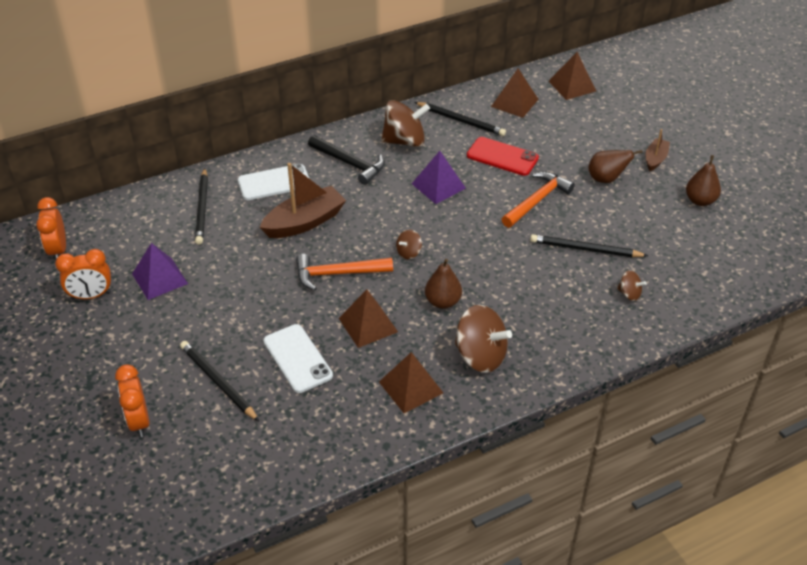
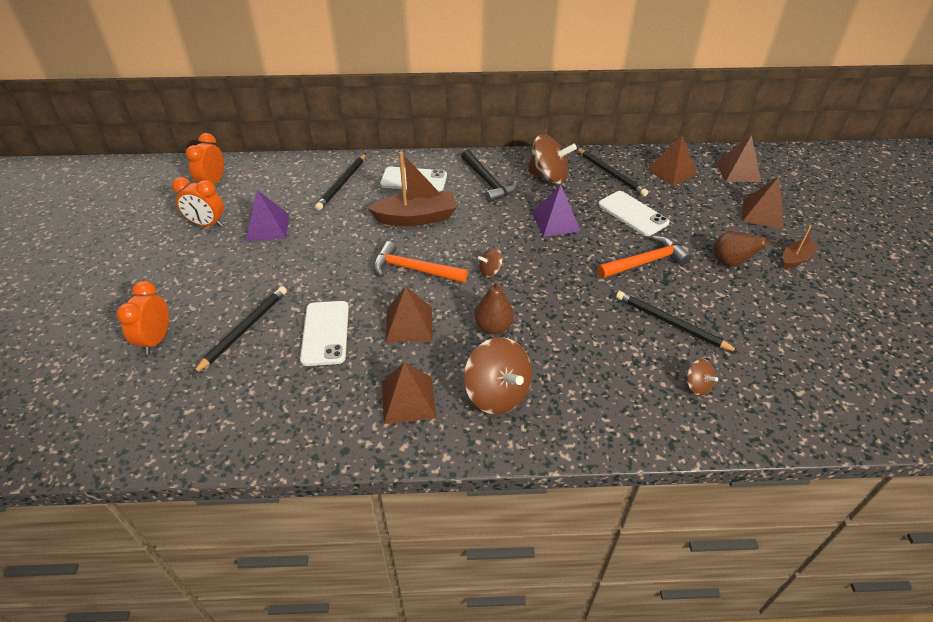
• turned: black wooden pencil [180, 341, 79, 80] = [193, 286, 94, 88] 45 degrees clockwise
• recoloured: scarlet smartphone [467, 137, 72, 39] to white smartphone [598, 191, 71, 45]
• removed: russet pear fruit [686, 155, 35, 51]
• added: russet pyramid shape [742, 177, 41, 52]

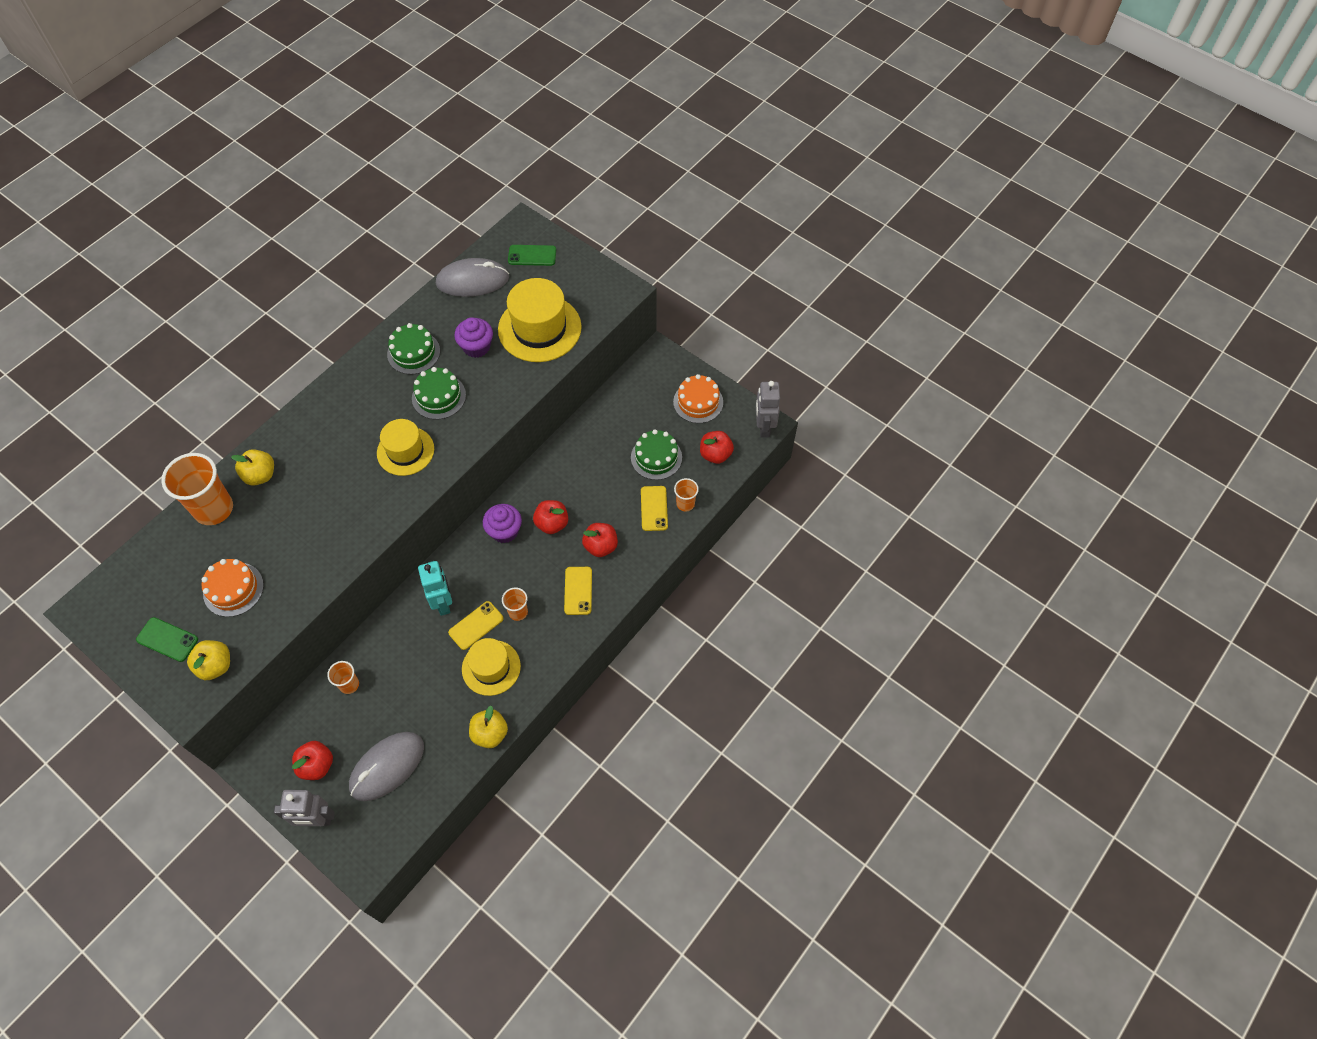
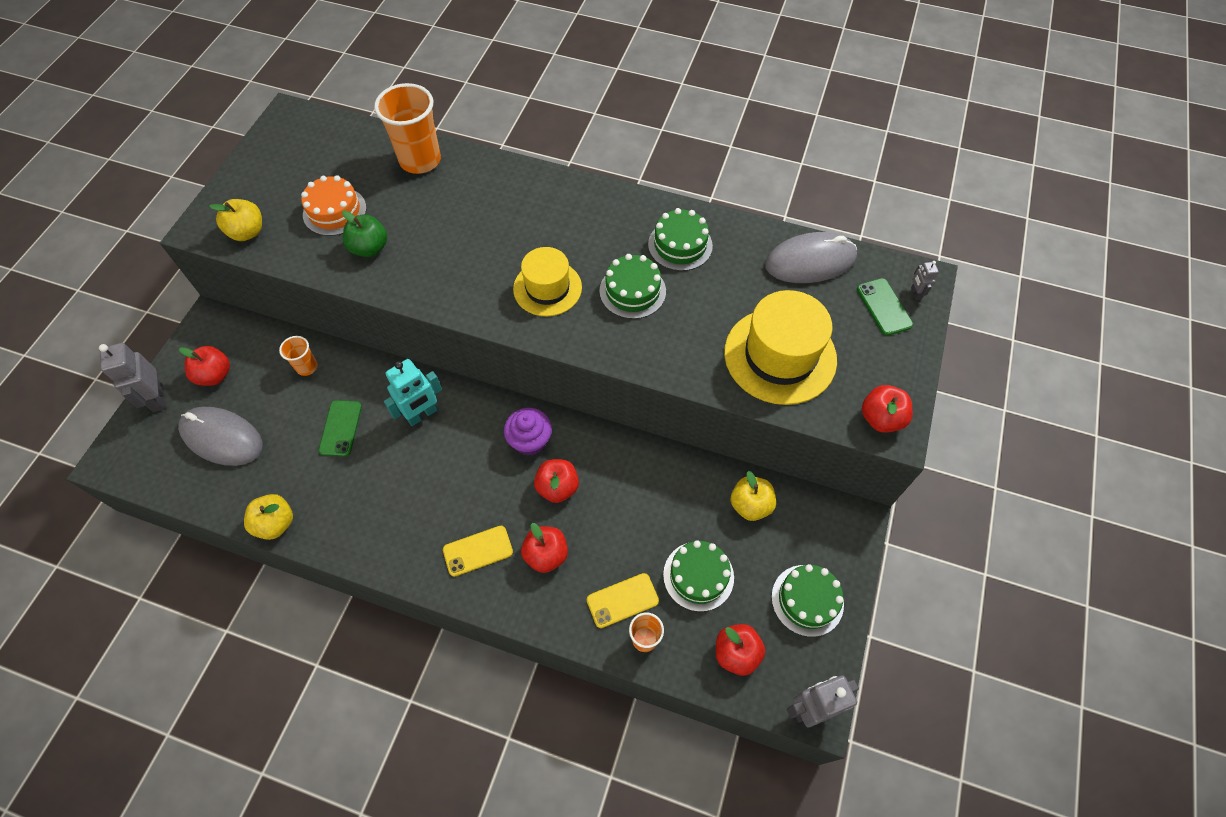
• moved: emerald smartphone [136, 617, 62, 45] to [319, 400, 43, 57]
• moved: bright yellow toy apple [231, 449, 43, 37] to [731, 471, 45, 50]
• turned: grey mouse [436, 258, 73, 39] = [765, 232, 92, 51] 75 degrees counterclockwise
• removed: bright yellow smartphone [448, 601, 55, 49]
• removed: royal purple cupcake [454, 317, 39, 41]
• removed: bright yellow hat [462, 638, 59, 58]
• removed: orange-coloured tumbler [502, 588, 26, 33]
• recoloured: orange-coloured layer cake [673, 374, 50, 49] to emerald layer cake [771, 564, 73, 73]
• added: emerald toy apple [342, 210, 45, 47]
• added: scarlet toy apple [862, 385, 51, 48]
• added: grey robot figure [911, 261, 28, 39]

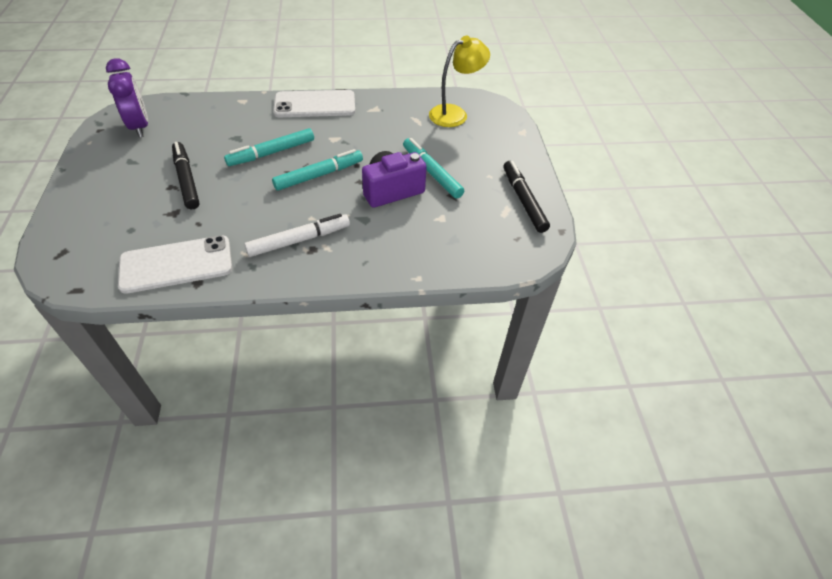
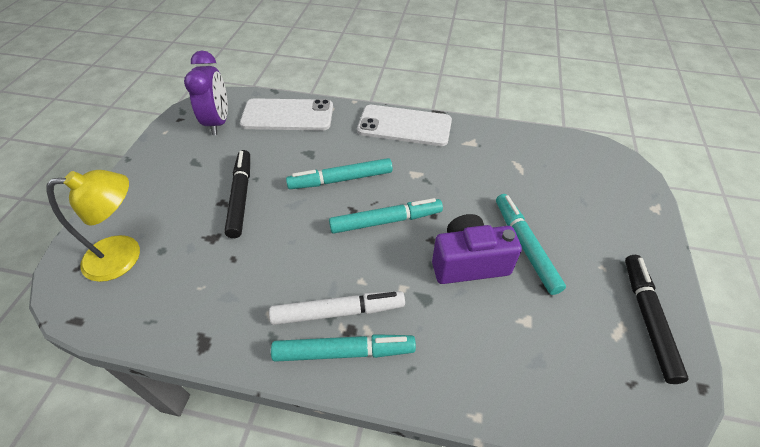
• moved: white smartphone [118, 235, 114, 59] to [240, 98, 93, 33]
• moved: bright yellow reading lamp [429, 36, 61, 91] to [47, 170, 93, 112]
• added: turquoise felt pen [271, 334, 145, 28]

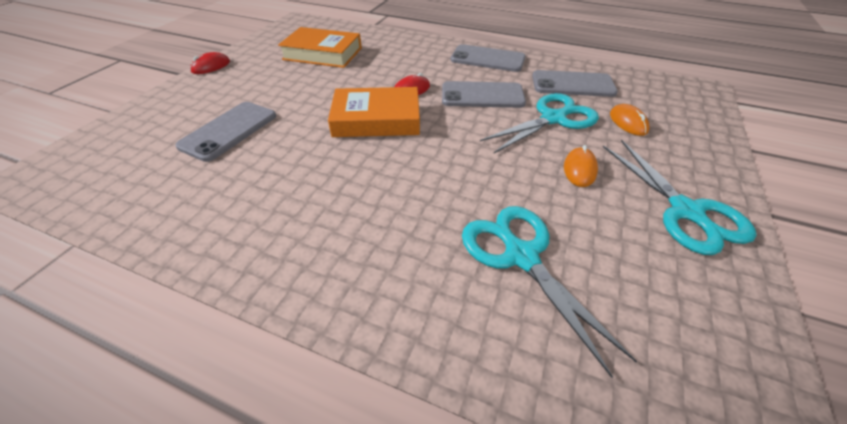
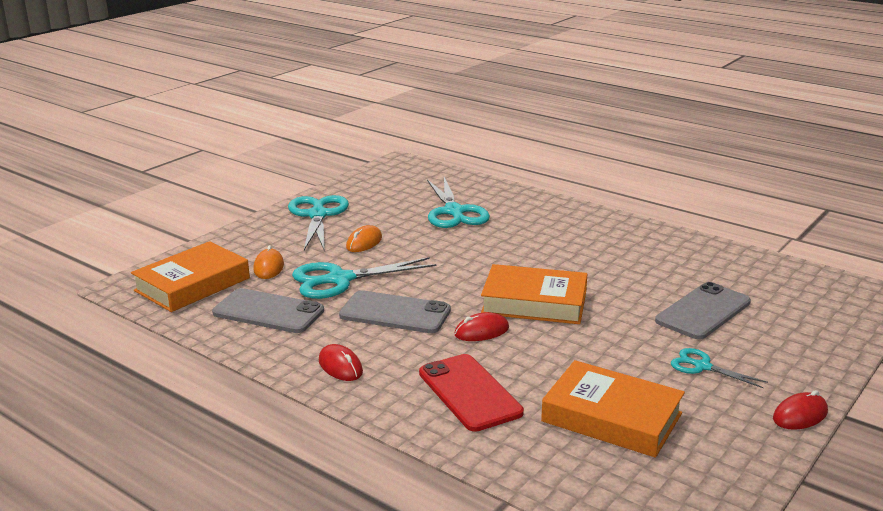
• replaced: grey smartphone [450, 44, 76, 28] to scarlet mouse [319, 344, 44, 37]
• added: orange-coloured hardback [131, 241, 119, 71]
• added: scarlet smartphone [419, 354, 105, 78]
• added: turquoise scissors [671, 348, 97, 40]

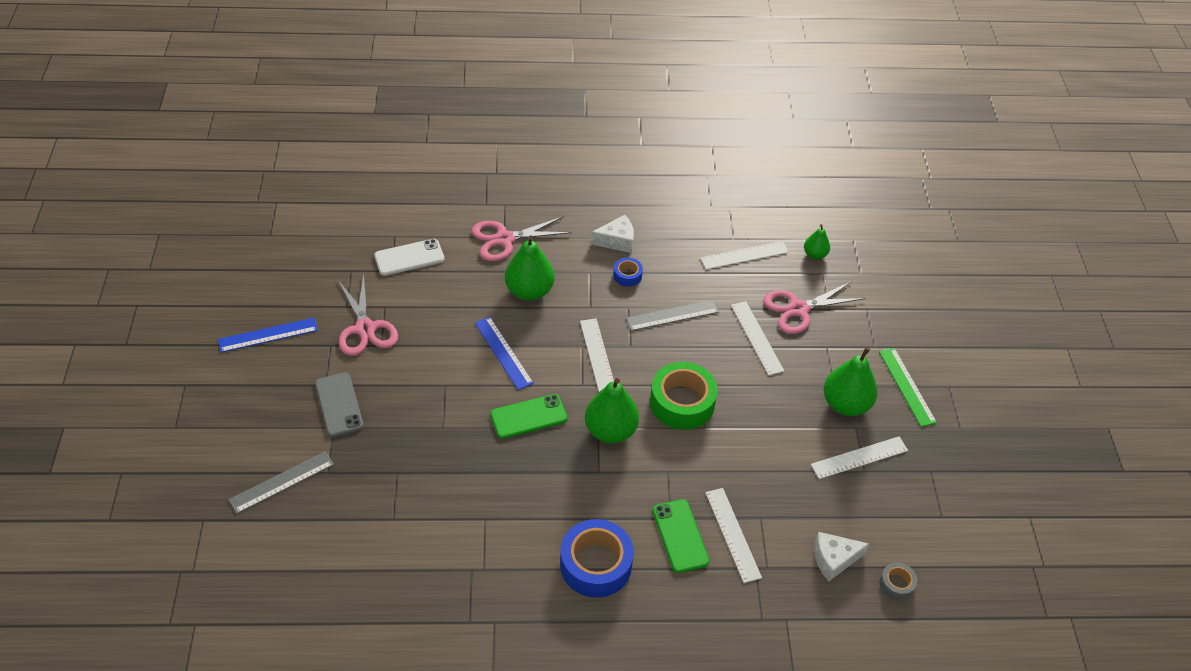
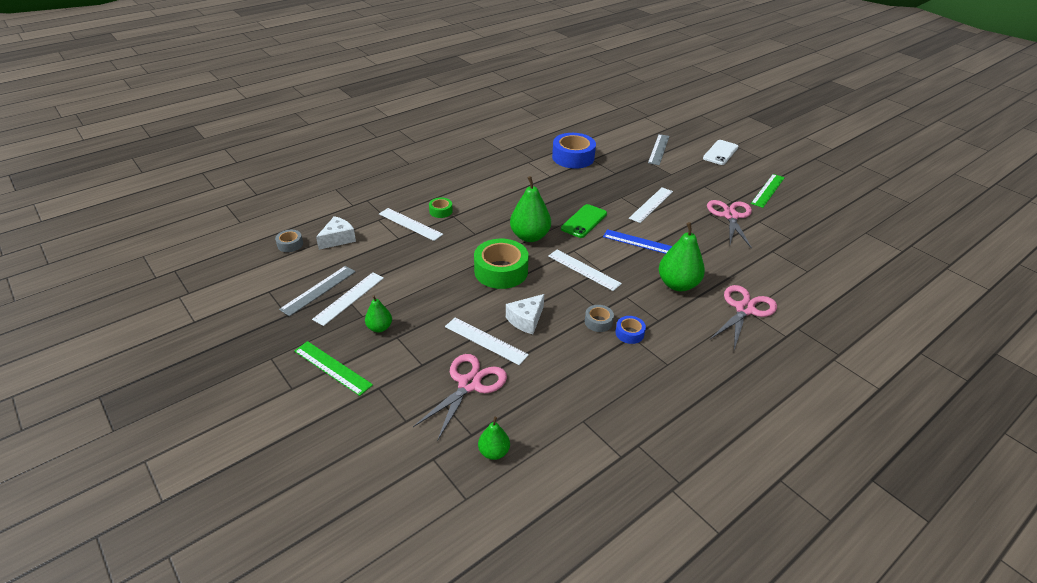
• recoloured: cobalt ruler [218, 318, 100, 35] to emerald ruler [751, 174, 34, 34]
• removed: grey smartphone [315, 372, 49, 65]
• turned: pink scissors [338, 274, 60, 82] = [707, 200, 45, 49] 60 degrees clockwise
• moved: white smartphone [374, 239, 71, 37] to [703, 140, 35, 25]
• moved: cobalt sticky tape [560, 519, 74, 79] to [552, 133, 44, 36]
• moved: white piece of cheese [591, 215, 43, 38] to [506, 294, 38, 40]
• moved: grey ruler [626, 300, 93, 31] to [279, 266, 77, 50]
• replaced: emerald smartphone [652, 499, 58, 74] to emerald sticky tape [429, 197, 24, 21]
• moved: white ruler [700, 241, 89, 29] to [629, 187, 44, 36]
• resized: emerald pear fruit [824, 347, 53, 69] = [365, 295, 27, 37] x0.55
• added: grey sticky tape [585, 305, 29, 27]

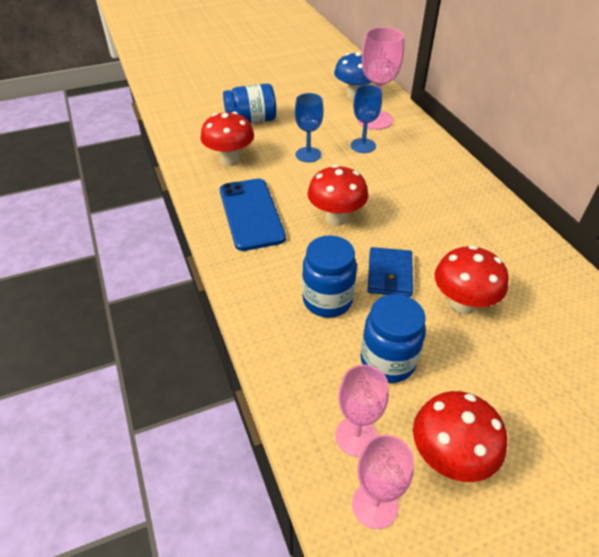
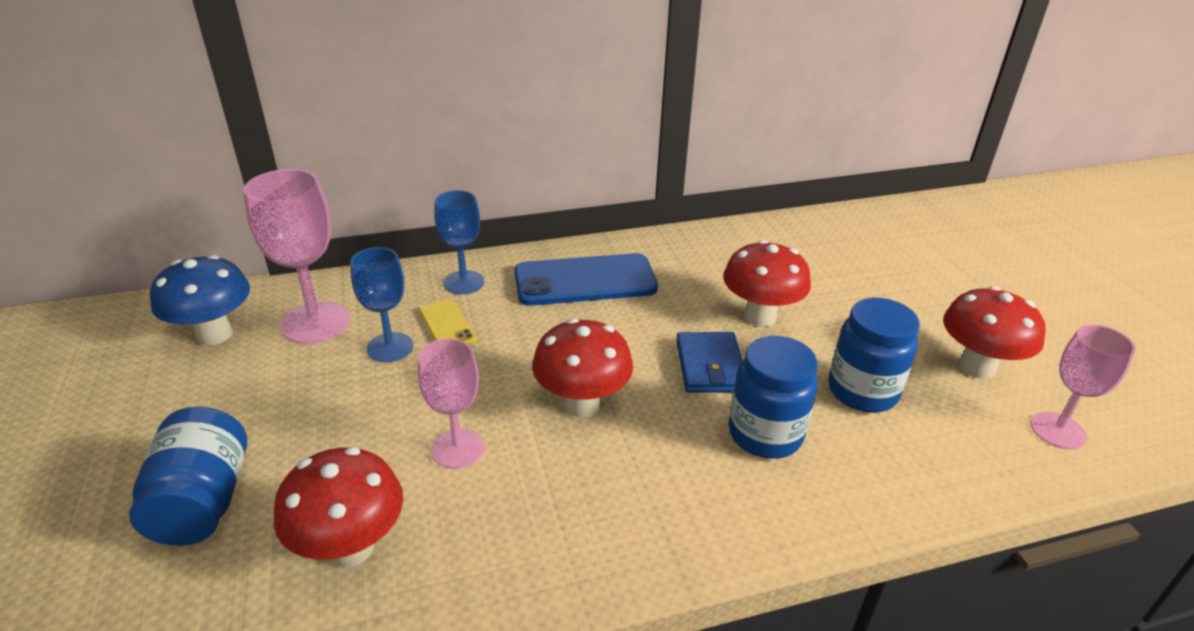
• moved: cobalt smartphone [220, 179, 66, 72] to [514, 253, 144, 52]
• moved: cobalt chalice [295, 93, 28, 69] to [434, 190, 50, 104]
• moved: pink chalice [335, 364, 54, 93] to [418, 338, 66, 131]
• turned: cobalt wallet [368, 247, 45, 50] = [676, 332, 66, 61] 75 degrees clockwise
• added: bright yellow smartphone [419, 299, 57, 46]

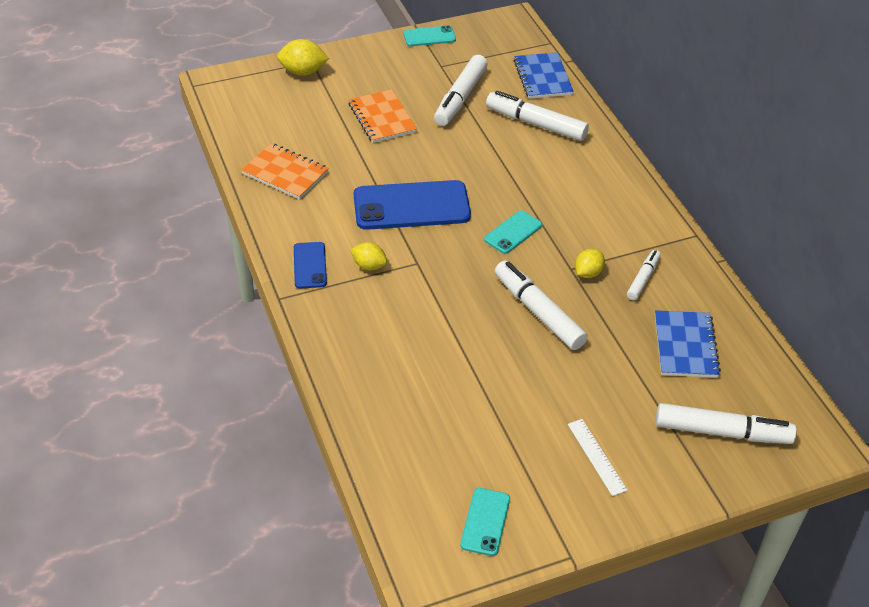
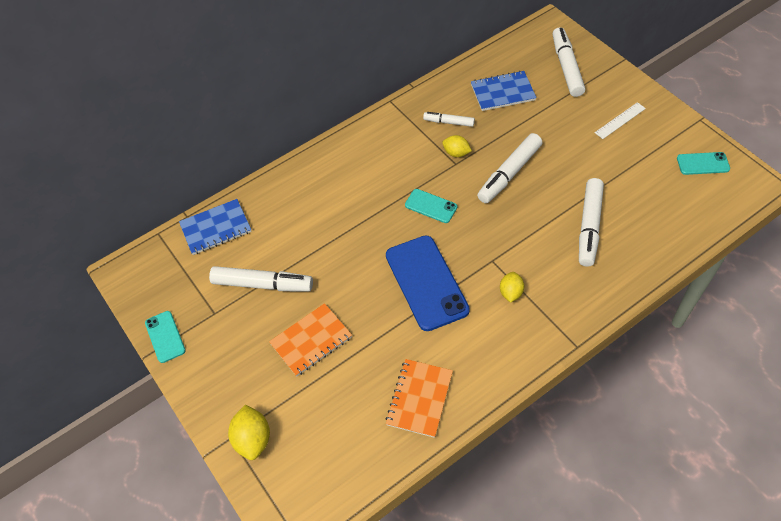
• removed: cobalt smartphone [294, 242, 33, 47]
• moved: white felt pen [486, 91, 103, 50] to [579, 178, 25, 89]

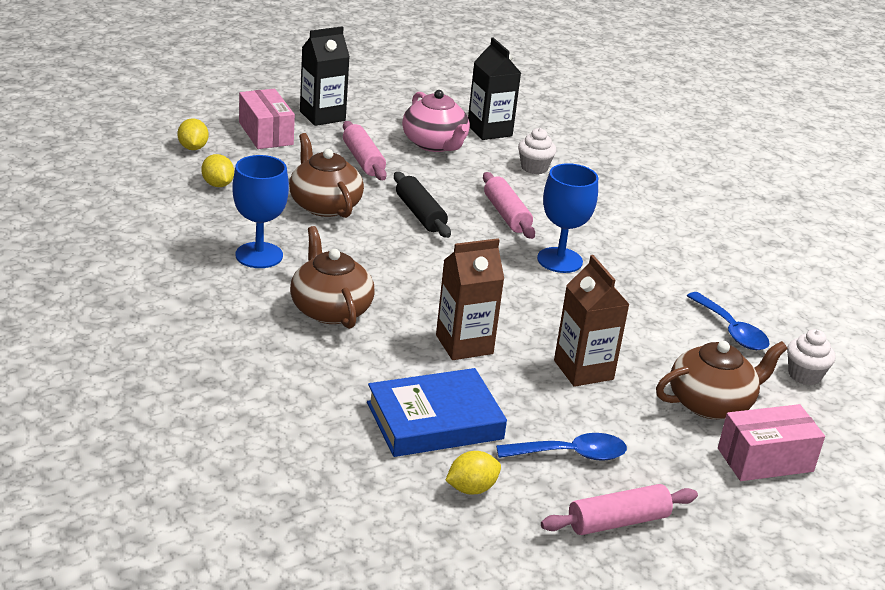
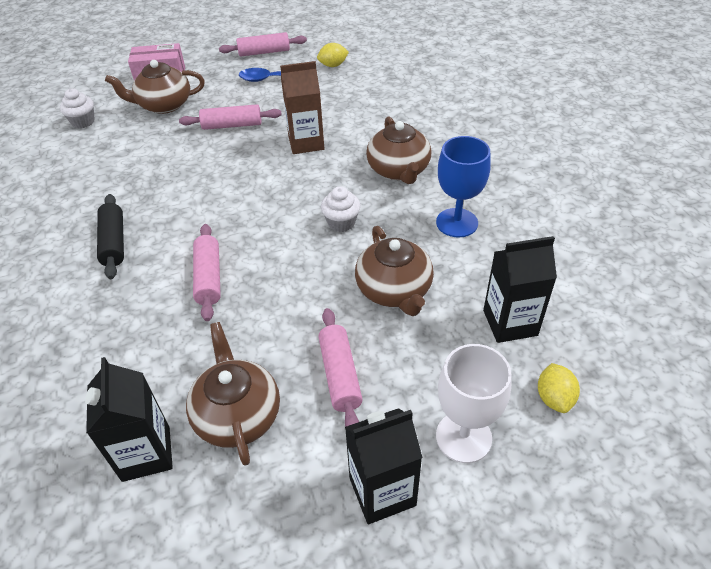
• replaced: bright yellow toy lemon [201, 154, 33, 33] to black juice carton [483, 236, 74, 107]
• replaced: pink parcel [239, 89, 56, 60] to white chalice [436, 344, 76, 119]
• removed: cobalt hardback [367, 368, 140, 89]
• moved: black pastry roller [394, 172, 57, 66] to [97, 194, 27, 85]
• recoloured: pink tea pot [402, 90, 68, 62] to russet tea pot [186, 322, 94, 144]
• moved: white cupcake [518, 128, 38, 46] to [321, 186, 39, 46]
• removed: cobalt chalice [537, 163, 61, 110]
• replaced: russet juice carton [554, 255, 76, 132] to pink pastry roller [179, 104, 103, 26]
• removed: cobalt tablespoon [687, 292, 83, 58]

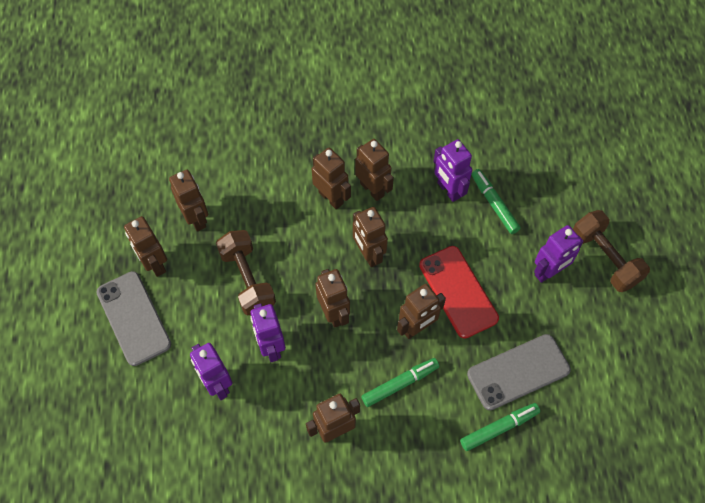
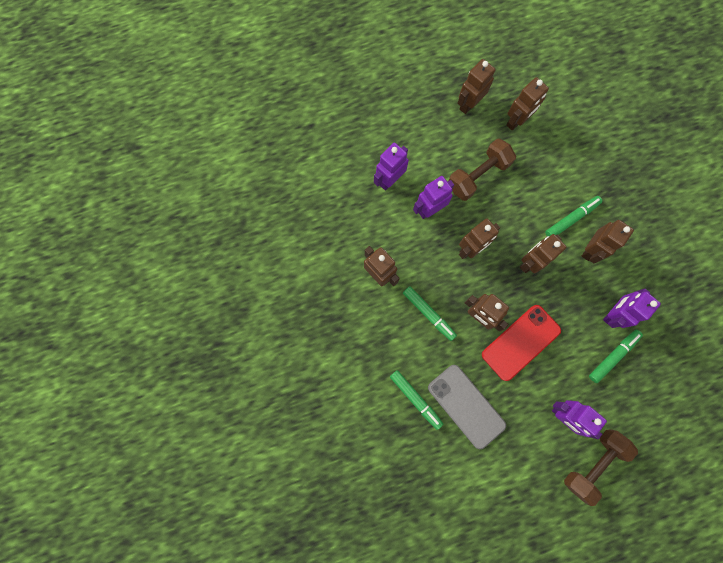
• removed: grey smartphone [96, 271, 75, 95]
• replaced: russet robot figure [312, 148, 39, 61] to emerald felt pen [545, 196, 57, 40]

